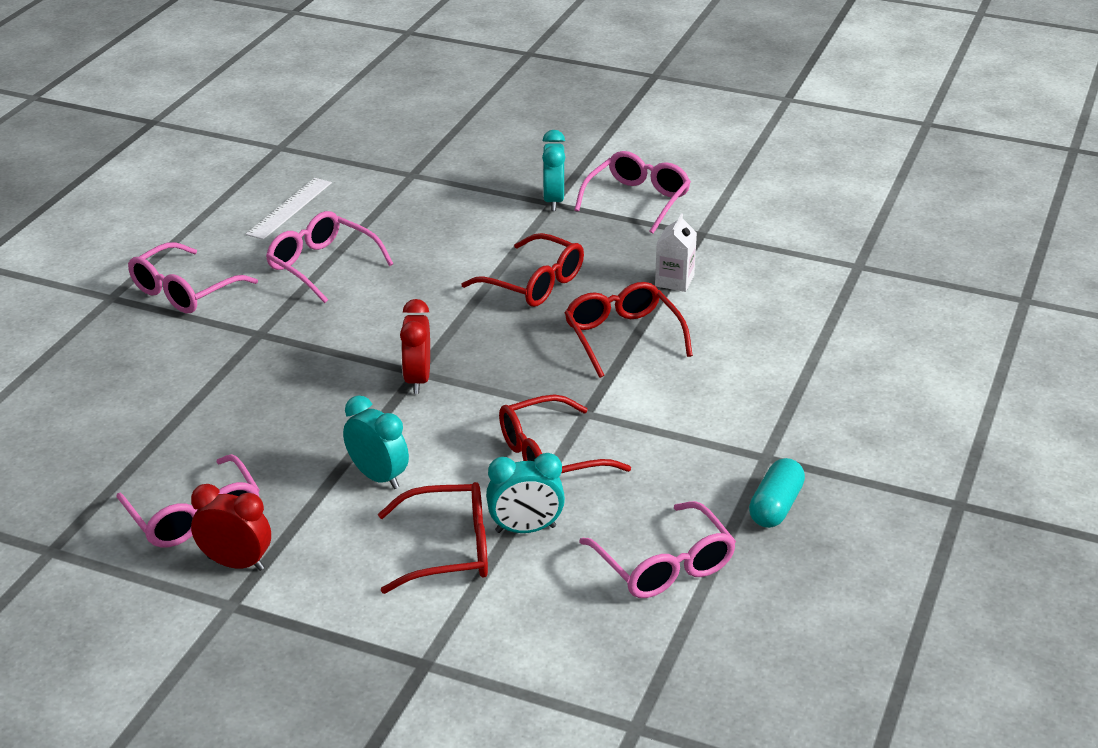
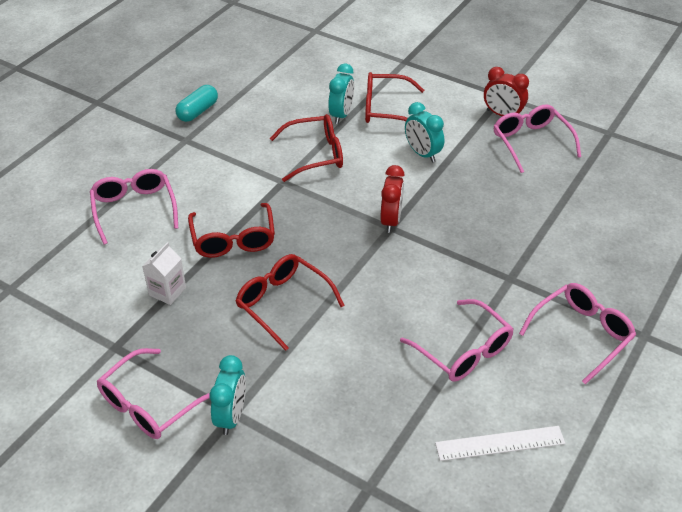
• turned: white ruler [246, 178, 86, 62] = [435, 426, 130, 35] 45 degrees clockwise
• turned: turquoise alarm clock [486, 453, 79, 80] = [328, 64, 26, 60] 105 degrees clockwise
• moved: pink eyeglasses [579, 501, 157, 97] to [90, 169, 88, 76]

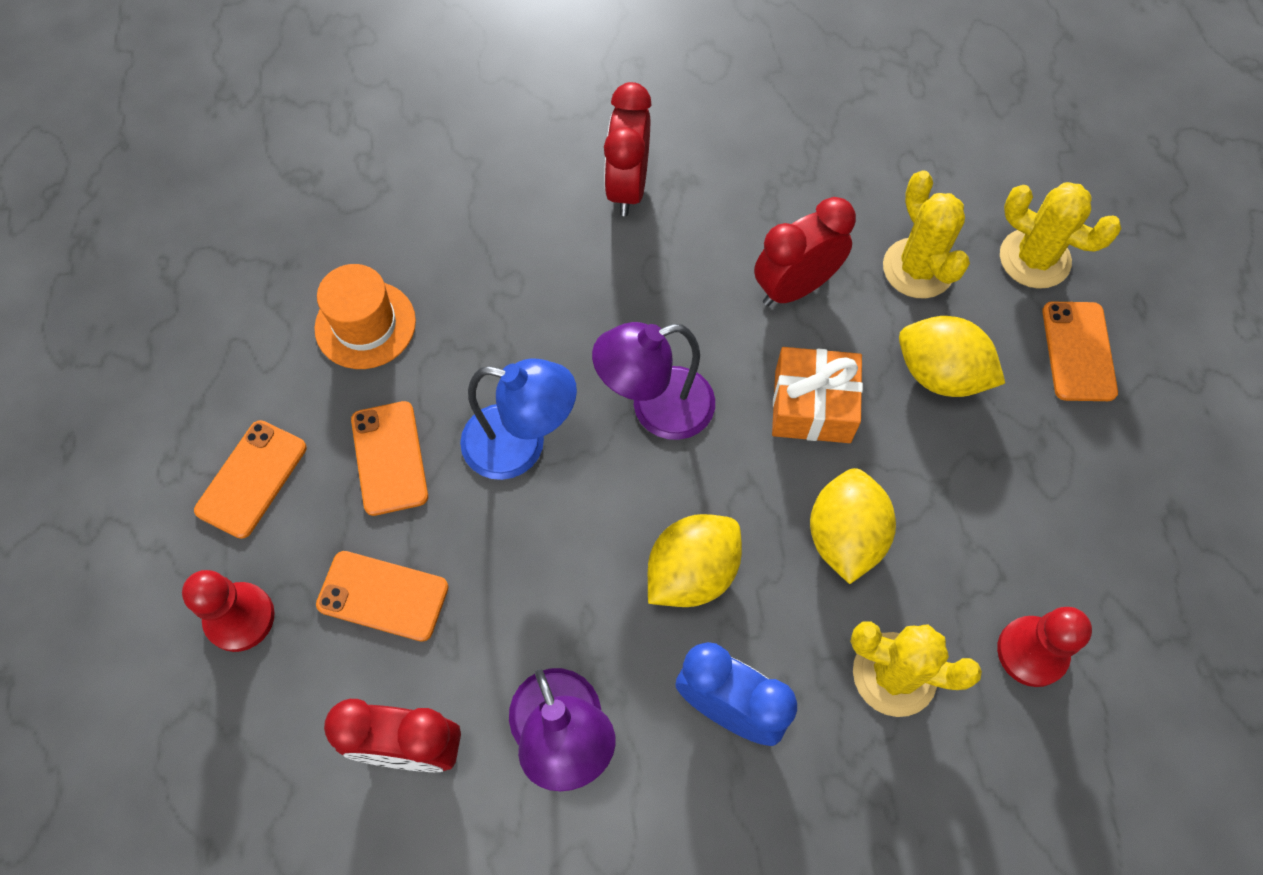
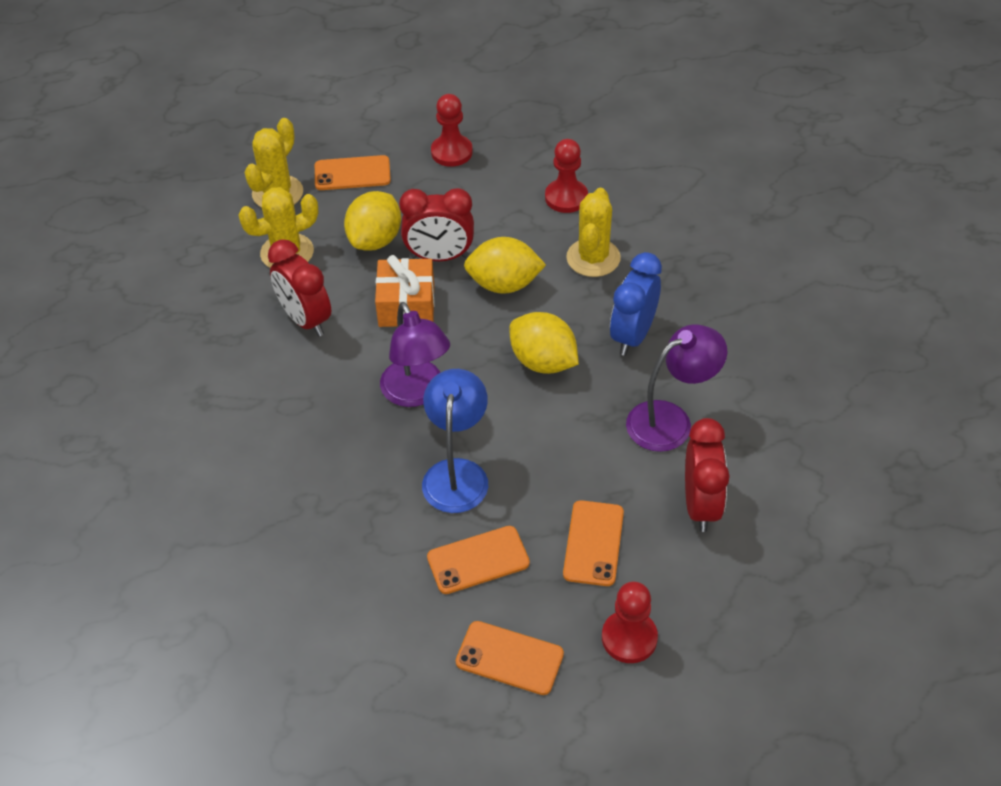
• removed: orange-coloured hat [314, 264, 102, 105]
• moved: scarlet alarm clock [604, 82, 48, 134] to [399, 188, 75, 73]
• added: scarlet chess pawn [431, 94, 42, 73]

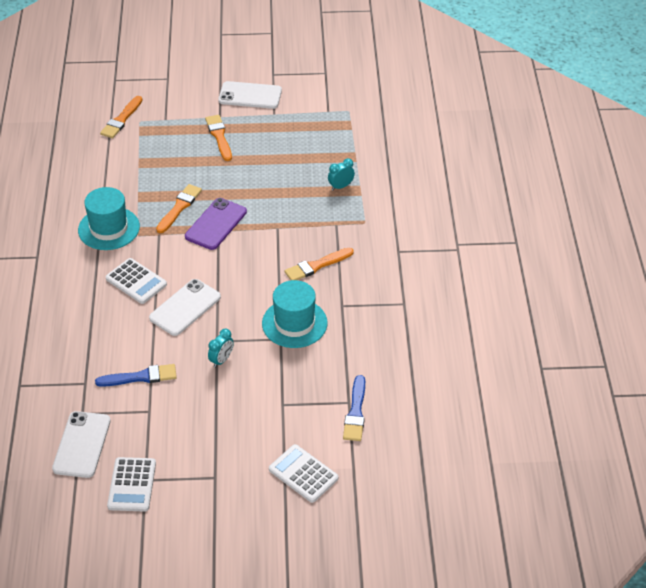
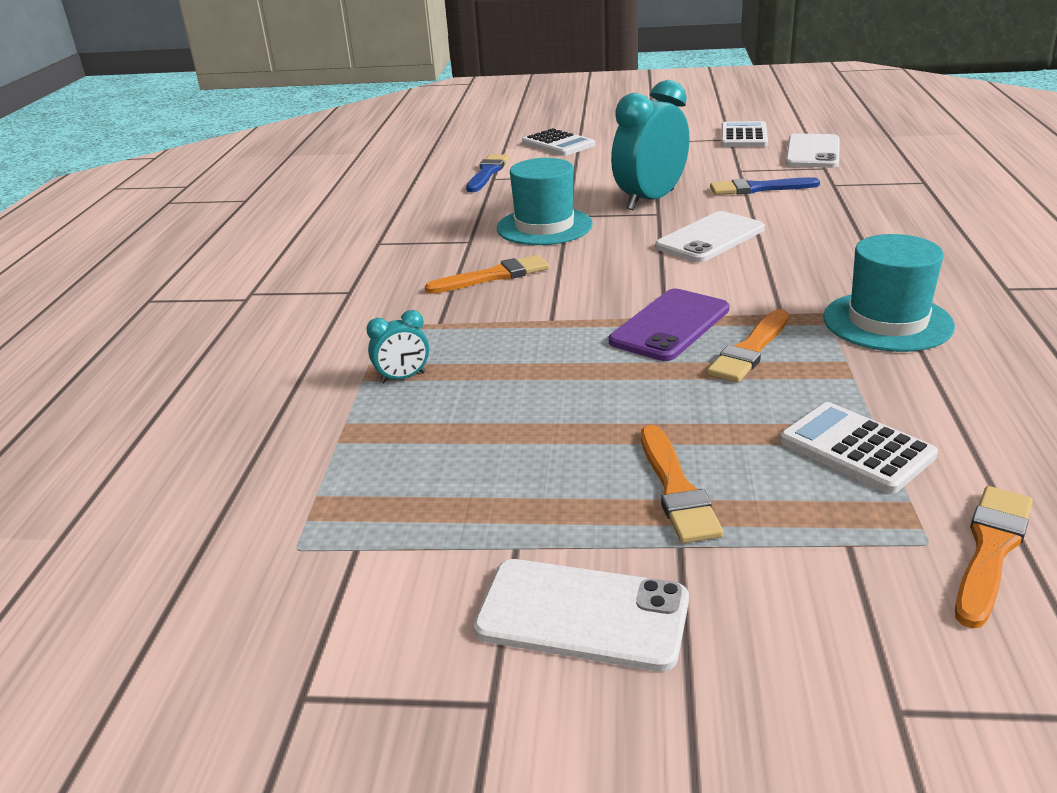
• moved: white adding machine [106, 258, 61, 46] to [780, 402, 158, 92]
• resized: turquoise alarm clock [208, 329, 26, 39] = [611, 80, 79, 130] x2.21

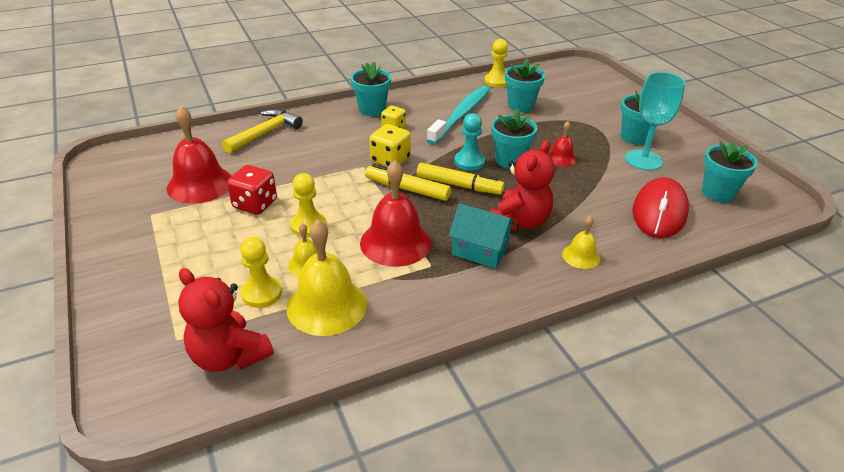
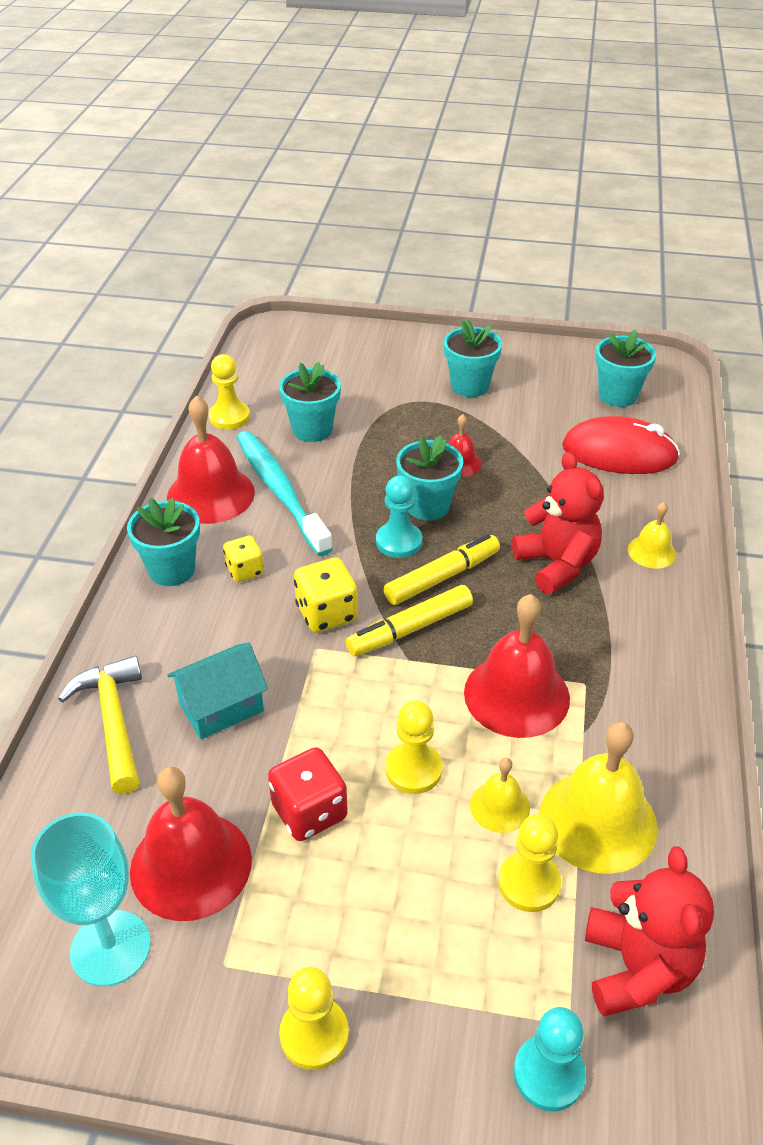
• turned: scarlet teddy [178, 268, 96, 104] = [585, 847, 129, 170] 75 degrees counterclockwise
• moved: turquoise cottage [449, 203, 66, 65] to [167, 642, 101, 97]
• moved: turquoise chalice [625, 72, 60, 98] to [31, 812, 120, 174]
• turned: scarlet mouse [632, 177, 57, 61] = [562, 416, 118, 58] 45 degrees counterclockwise
• added: scarlet hand bell [167, 395, 88, 129]
• added: bright yellow chess pawn [279, 967, 70, 103]
• added: turquoise chess pawn [514, 1007, 72, 105]

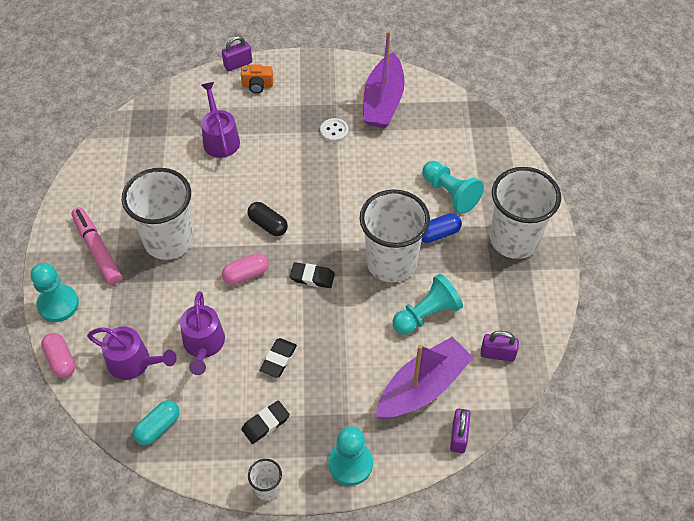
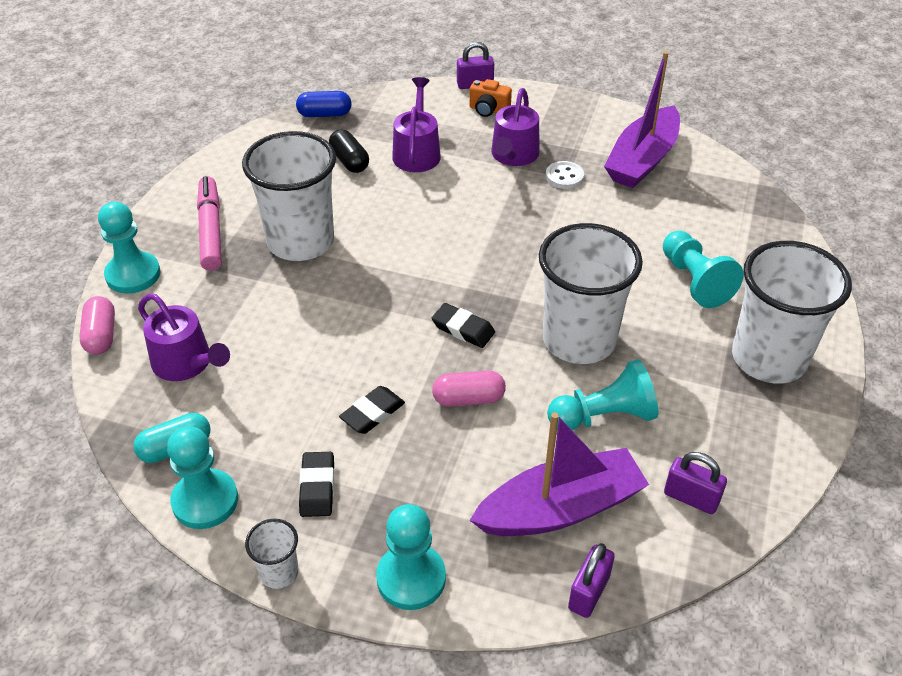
• moved: royal purple watering can [180, 291, 45, 84] to [491, 88, 49, 78]
• moved: pink pill [222, 253, 47, 32] to [432, 370, 74, 37]
• turned: black eraser [241, 400, 49, 44] = [299, 452, 35, 65] 75 degrees counterclockwise
• moved: black pill [247, 202, 41, 34] to [329, 129, 40, 44]
• moved: cobalt pill [422, 213, 40, 30] to [296, 91, 56, 26]
• added: turquoise chess pawn [167, 426, 71, 103]

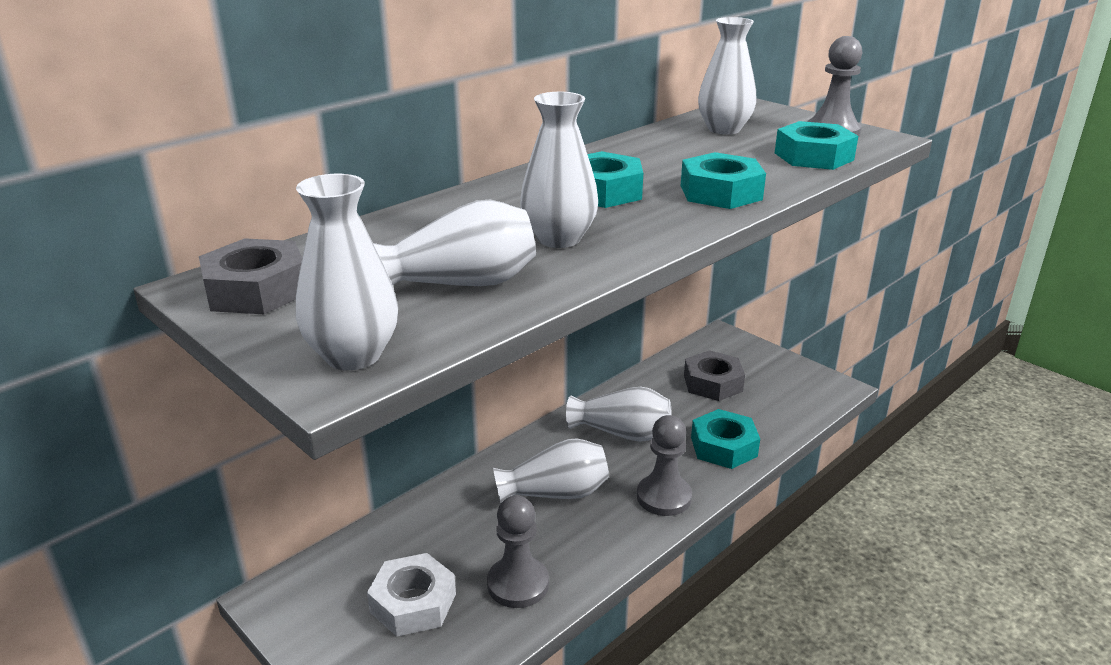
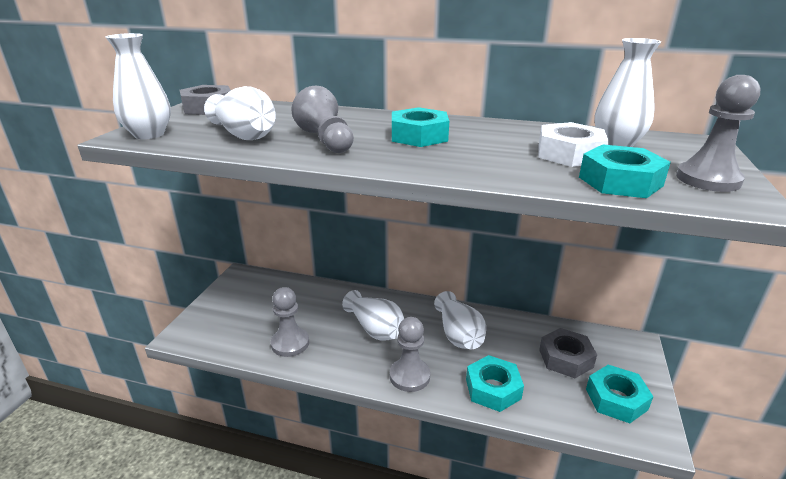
• moved: white hex nut [367, 553, 89, 84] to [538, 122, 71, 45]
• replaced: white tall vase [520, 92, 78, 156] to grey chess pawn [291, 86, 63, 67]
• moved: turquoise hex nut [681, 152, 85, 57] to [586, 365, 67, 58]

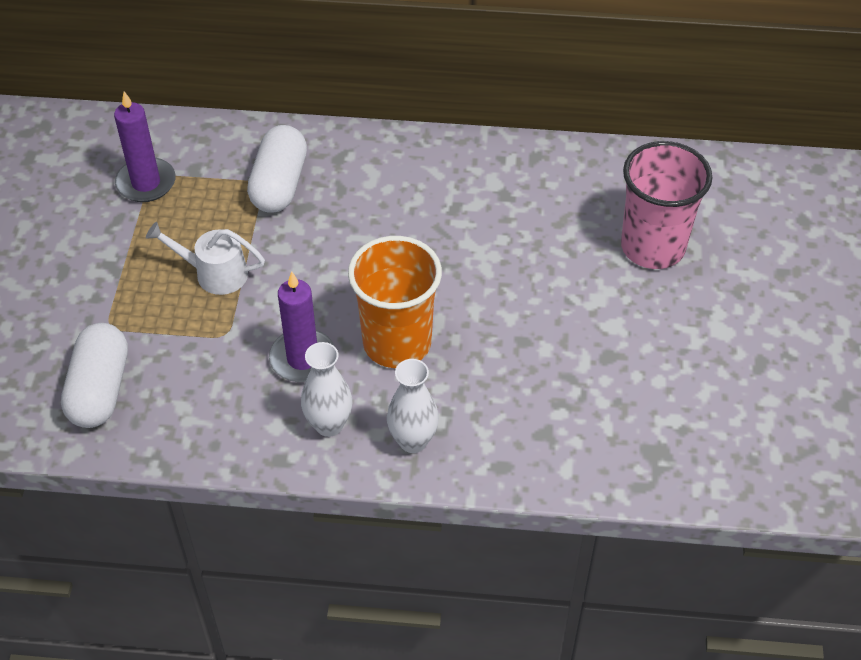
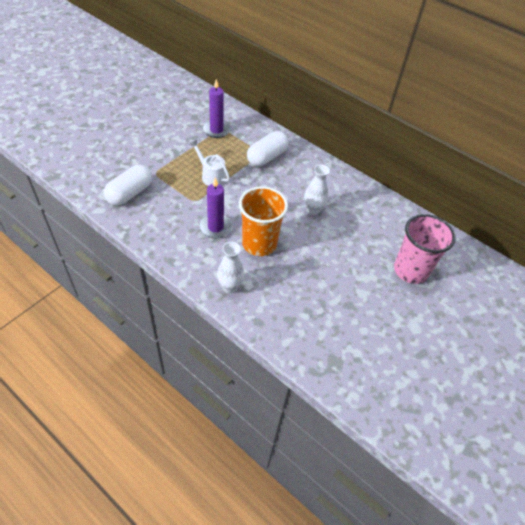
• moved: white tall vase [301, 342, 52, 95] to [304, 164, 26, 51]

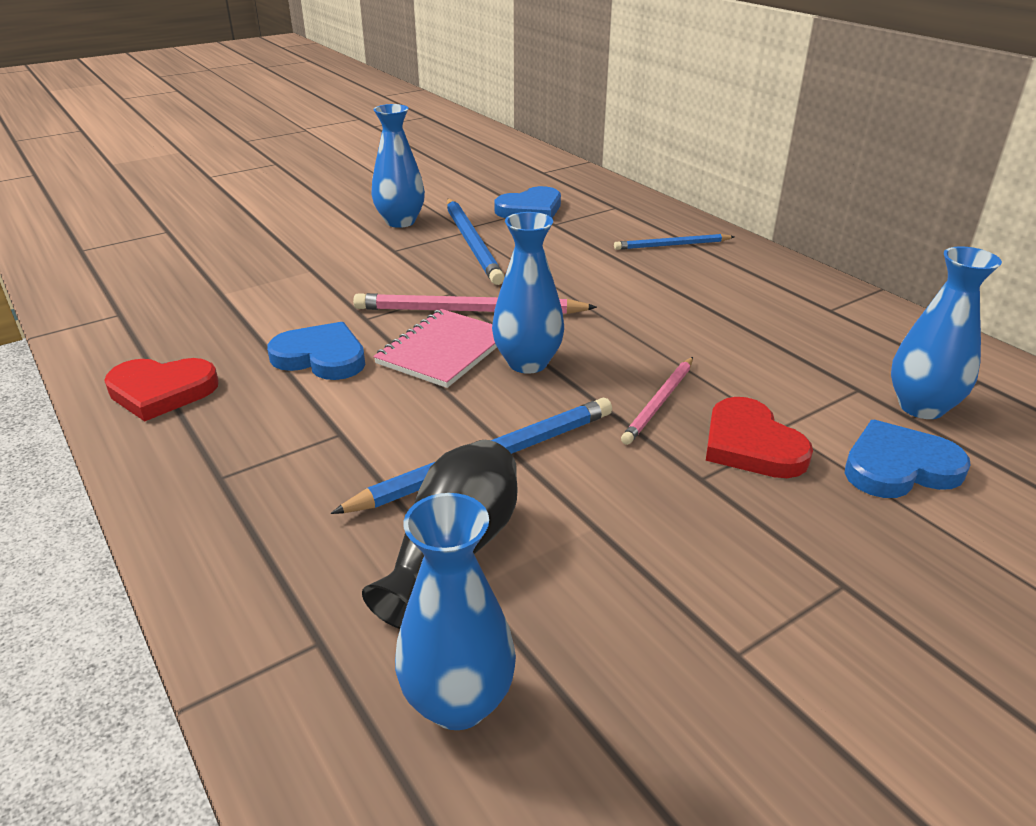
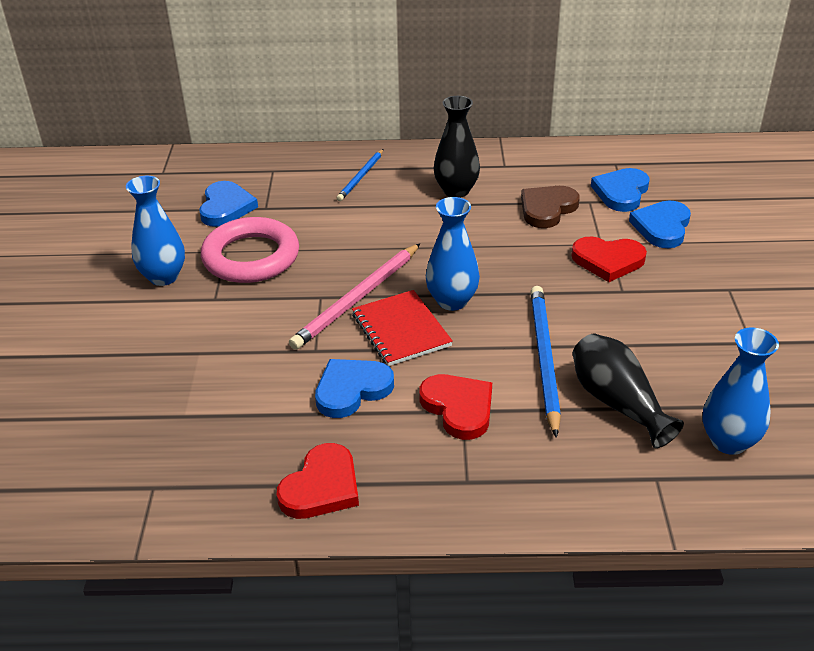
• recoloured: pink exercise book [373, 309, 124, 79] to scarlet exercise book [352, 290, 101, 76]
• replaced: cobalt wooden pencil [447, 199, 58, 86] to pink torus [201, 217, 98, 66]
• removed: pink wooden pencil [621, 357, 72, 88]
• replaced: cobalt tall vase [891, 246, 111, 173] to cobalt love heart [591, 168, 58, 44]
• added: scarlet love heart [419, 374, 73, 66]
• added: black tall vase [433, 96, 47, 102]
• added: russet love heart [521, 186, 59, 42]

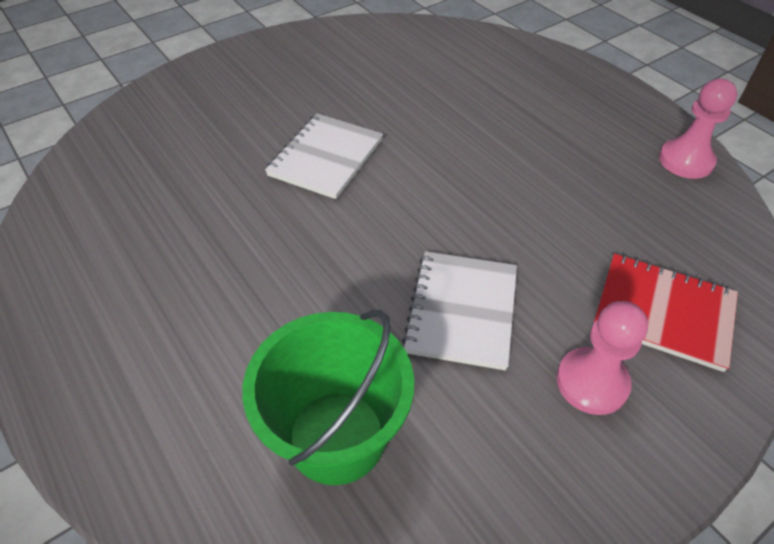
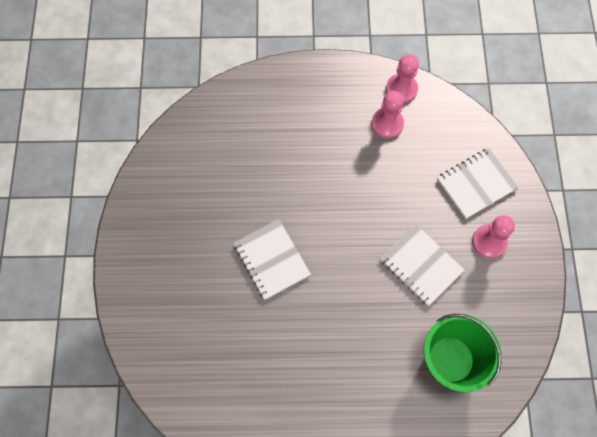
• recoloured: scarlet exercise book [594, 253, 144, 119] to white exercise book [437, 148, 82, 71]
• added: pink chess pawn [371, 91, 33, 48]

